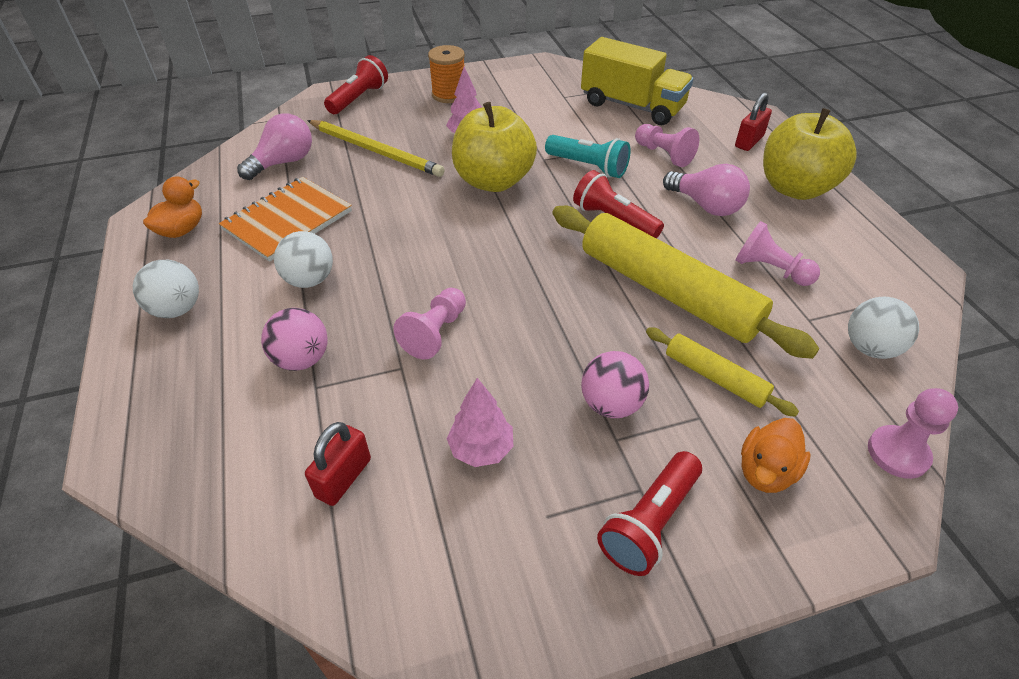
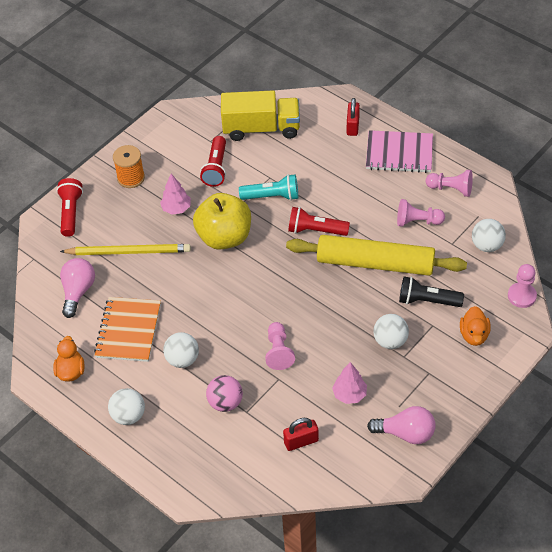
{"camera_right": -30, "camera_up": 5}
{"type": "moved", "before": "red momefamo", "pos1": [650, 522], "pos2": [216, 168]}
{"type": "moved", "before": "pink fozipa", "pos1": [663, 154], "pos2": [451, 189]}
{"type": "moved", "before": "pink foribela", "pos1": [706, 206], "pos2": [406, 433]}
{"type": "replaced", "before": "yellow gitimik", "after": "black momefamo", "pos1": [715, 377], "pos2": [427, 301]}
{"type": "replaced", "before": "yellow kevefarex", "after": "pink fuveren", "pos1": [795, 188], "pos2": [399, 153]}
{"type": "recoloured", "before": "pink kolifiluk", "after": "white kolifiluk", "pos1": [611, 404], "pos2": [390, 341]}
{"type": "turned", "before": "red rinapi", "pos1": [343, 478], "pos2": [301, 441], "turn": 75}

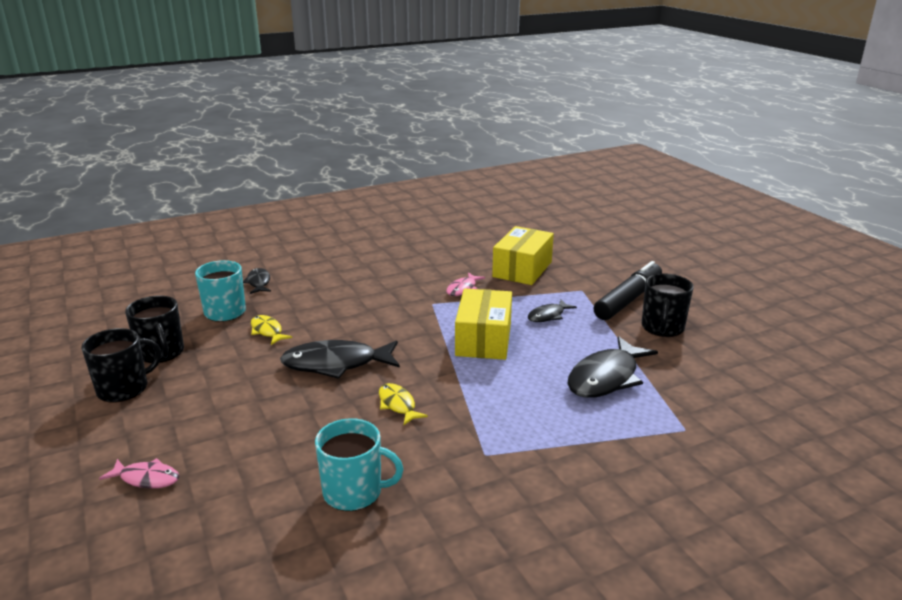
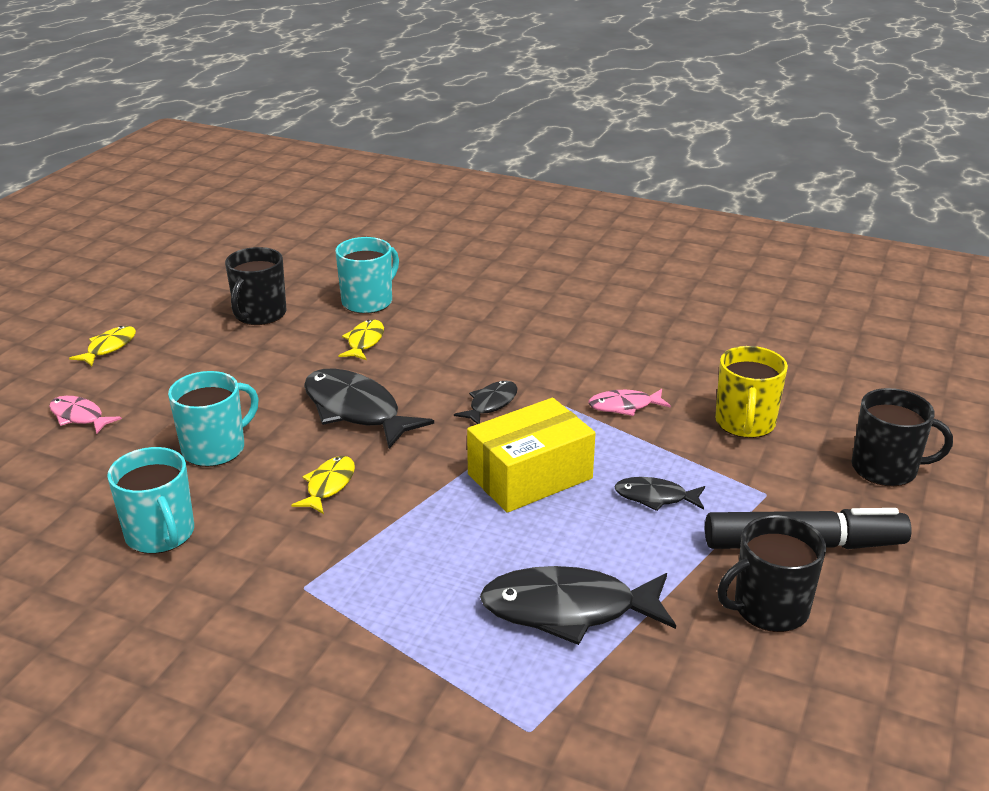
{"camera_right": 50, "camera_up": 5}
{"type": "added", "after": "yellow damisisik", "pos2": [109, 347]}
{"type": "added", "after": "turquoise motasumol", "pos2": [215, 448]}
{"type": "moved", "before": "black motasumol", "pos1": [124, 389], "pos2": [886, 469]}
{"type": "moved", "before": "black damisisik", "pos1": [258, 282], "pos2": [491, 404]}
{"type": "replaced", "before": "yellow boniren", "after": "yellow motasumol", "pos1": [522, 269], "pos2": [745, 423]}
{"type": "turned", "before": "pink damisisik", "pos1": [146, 478], "pos2": [79, 417], "turn": 150}

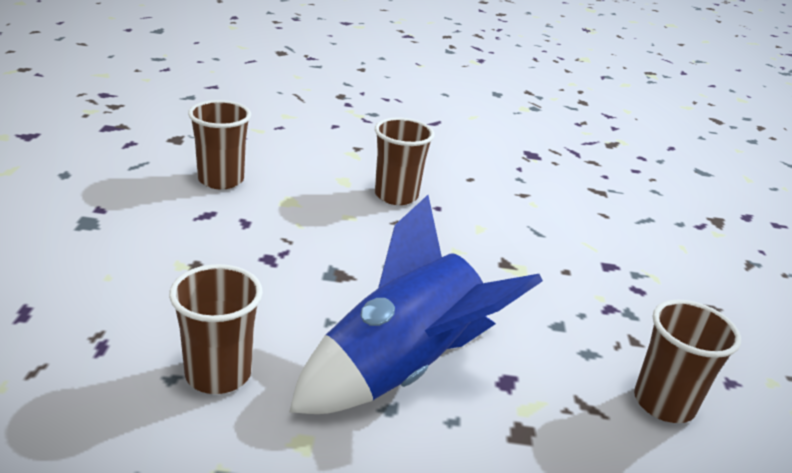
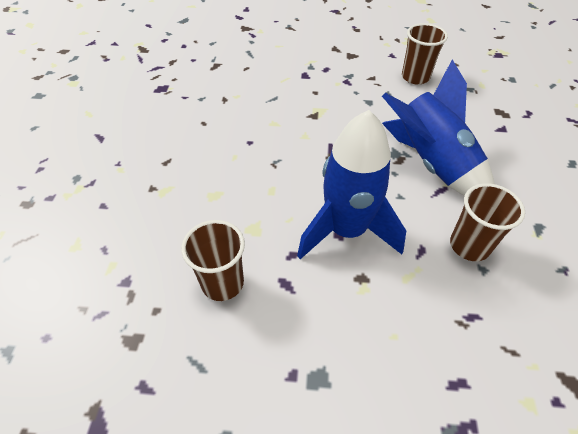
{"camera_right": -85, "camera_up": 20}
{"type": "removed", "before": "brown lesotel", "pos1": [396, 195]}
{"type": "added", "after": "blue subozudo", "pos2": [346, 230]}

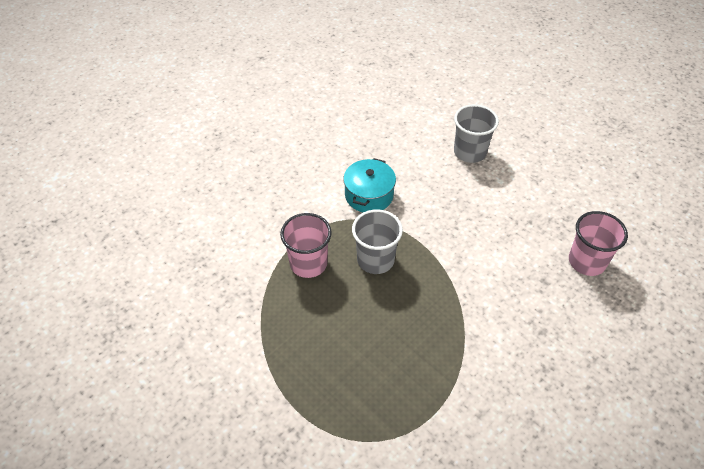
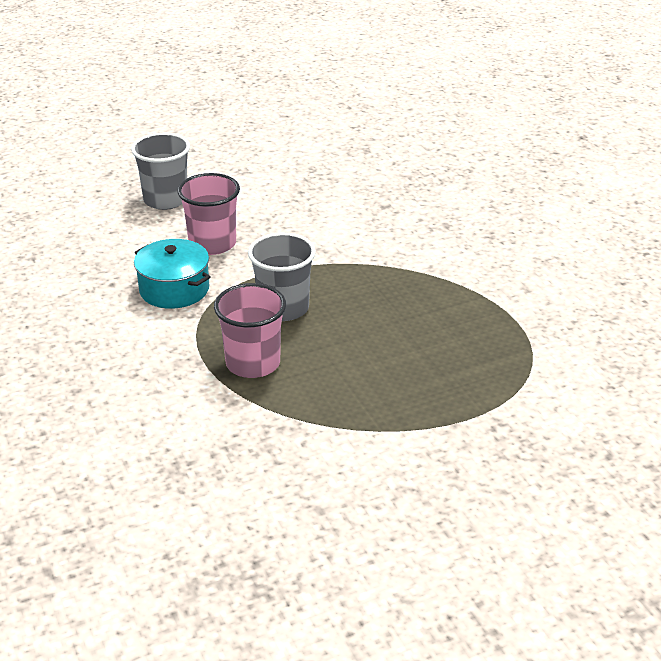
{"camera_right": -70, "camera_up": -15}
{"type": "moved", "before": "pink lesotel", "pos1": [587, 261], "pos2": [212, 244]}

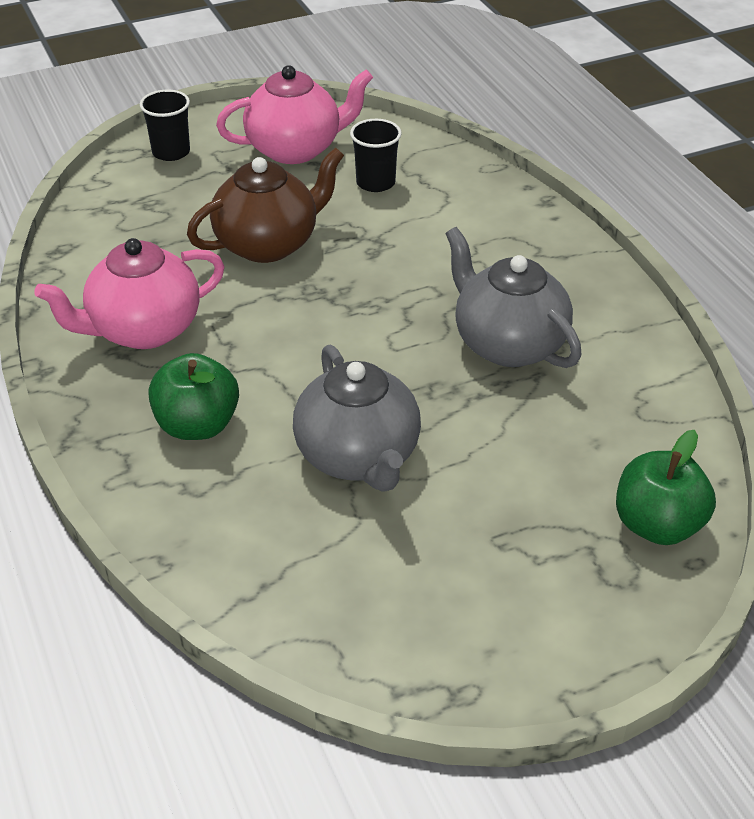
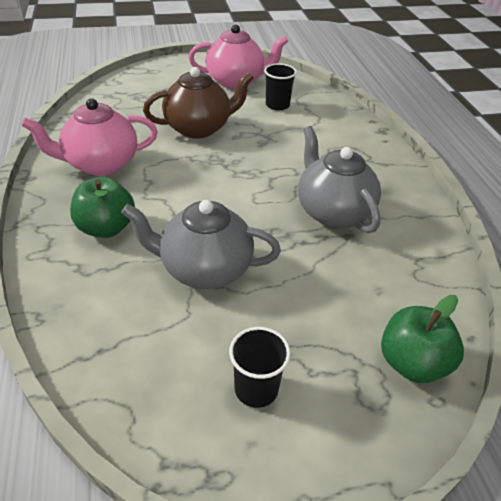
{"camera_right": 10, "camera_up": 0}
{"type": "moved", "before": "black lesotel", "pos1": [171, 152], "pos2": [256, 389]}
{"type": "turned", "before": "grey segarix", "pos1": [358, 457], "pos2": [204, 269], "turn": 105}

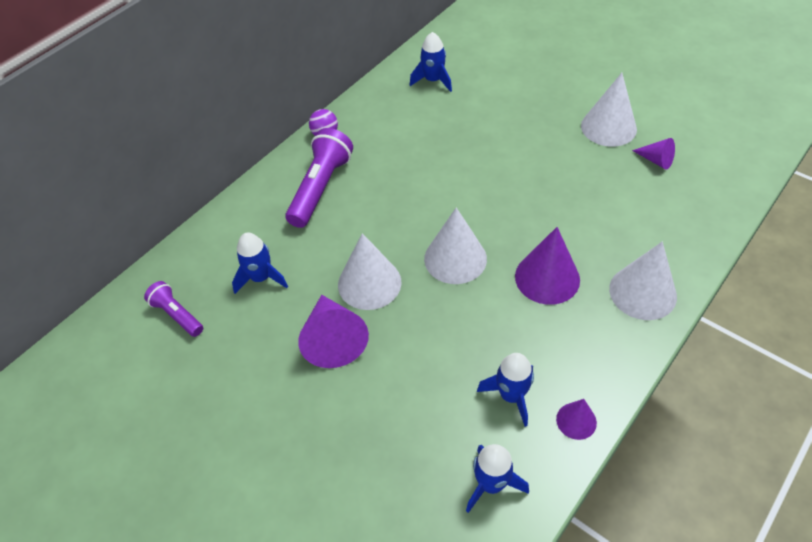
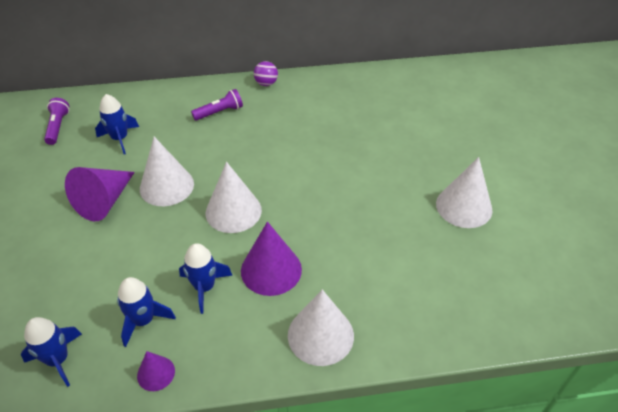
{"camera_right": 40, "camera_up": -5}
{"type": "removed", "before": "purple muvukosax", "pos1": [656, 160]}
{"type": "moved", "before": "blue subozudo", "pos1": [433, 80], "pos2": [204, 287]}
{"type": "resized", "before": "purple momefamo", "pos1": [320, 188], "pos2": [219, 112], "scale": 0.58}

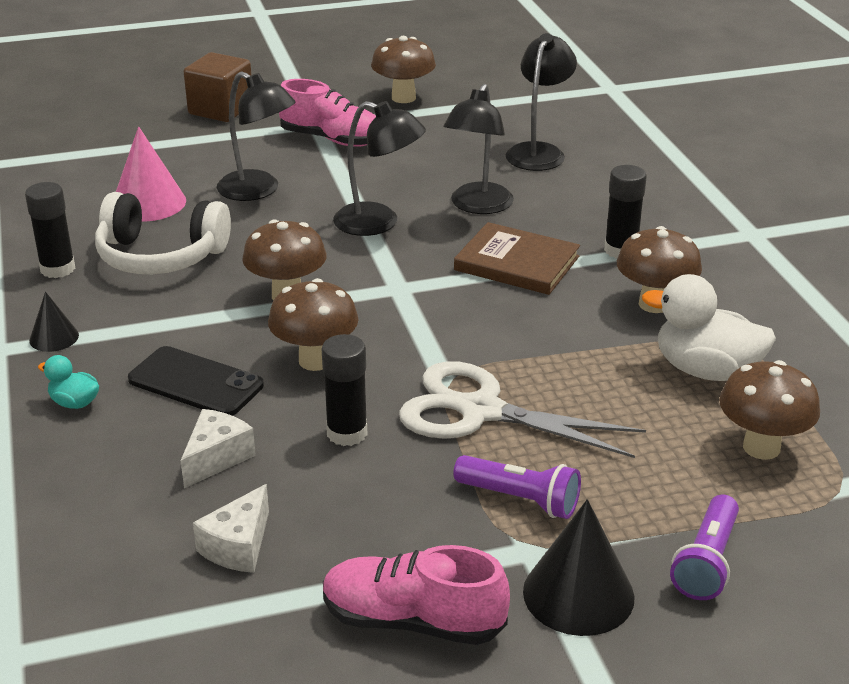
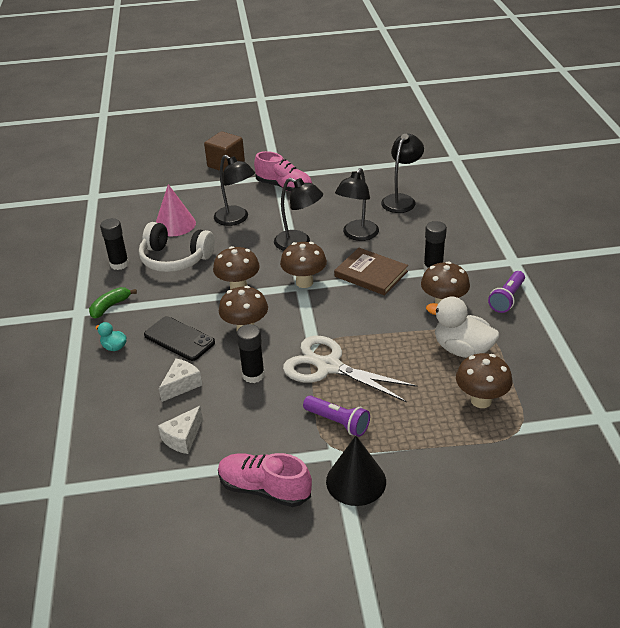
{"camera_right": 10, "camera_up": 5}
{"type": "moved", "before": "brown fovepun", "pos1": [403, 98], "pos2": [304, 282]}
{"type": "moved", "before": "purple momefamo", "pos1": [706, 562], "pos2": [507, 299]}
{"type": "replaced", "before": "black muvukosax", "after": "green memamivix", "pos1": [54, 337], "pos2": [110, 306]}

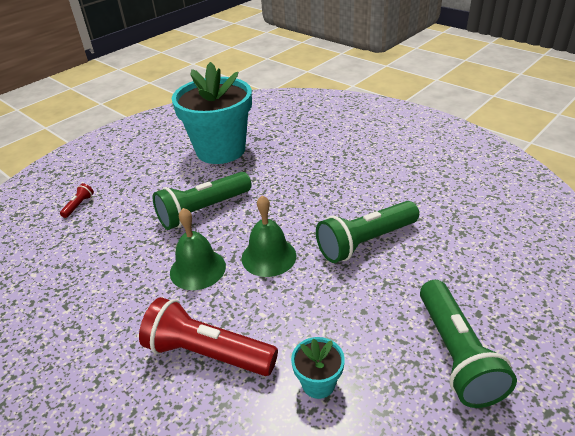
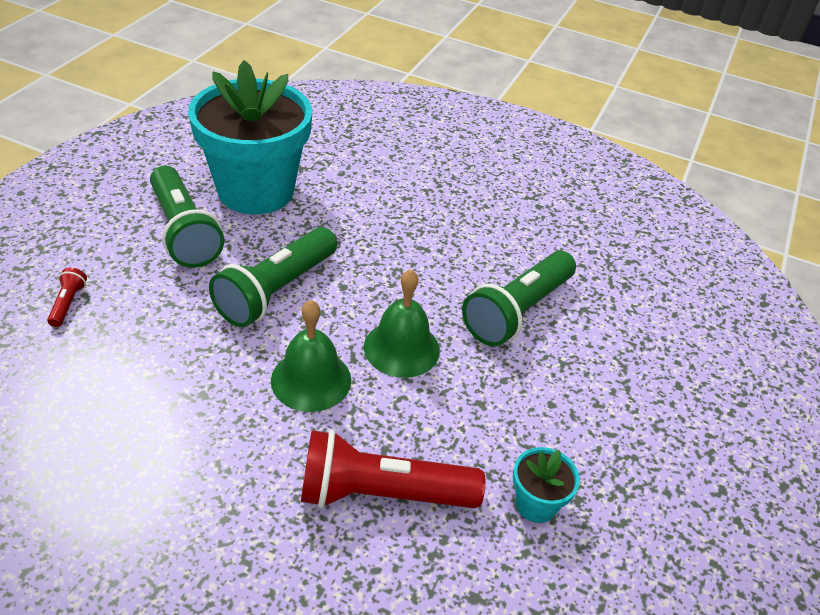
{"camera_right": -25, "camera_up": 5}
{"type": "moved", "before": "green momefamo", "pos1": [456, 354], "pos2": [184, 231]}

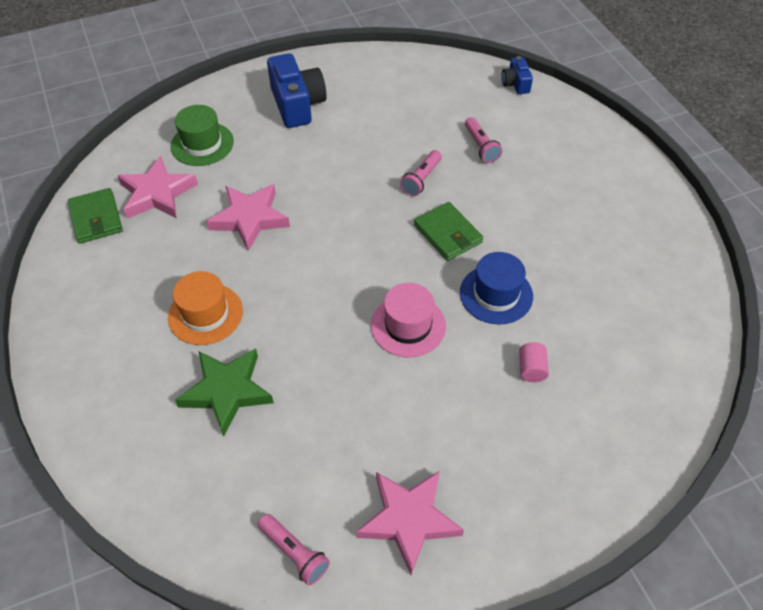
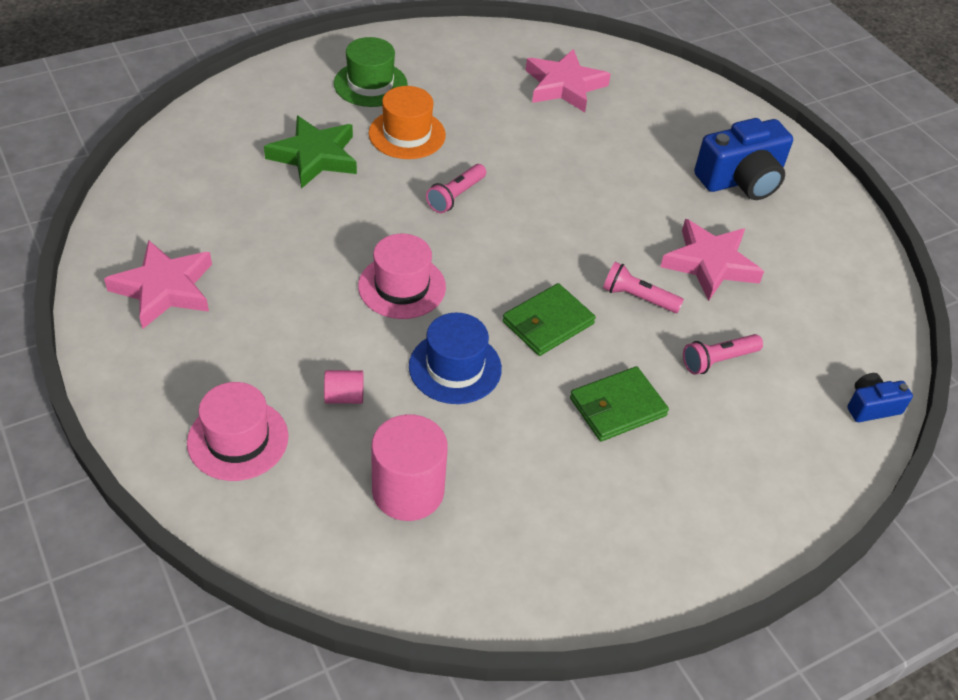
{"camera_right": 80, "camera_up": -5}
{"type": "added", "after": "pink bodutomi", "pos2": [238, 439]}
{"type": "added", "after": "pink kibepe", "pos2": [408, 491]}
{"type": "moved", "before": "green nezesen", "pos1": [96, 218], "pos2": [617, 407]}
{"type": "moved", "before": "green bodutomi", "pos1": [202, 144], "pos2": [370, 84]}
{"type": "moved", "before": "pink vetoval", "pos1": [250, 218], "pos2": [710, 264]}
{"type": "moved", "before": "pink momefamo", "pos1": [294, 553], "pos2": [455, 196]}

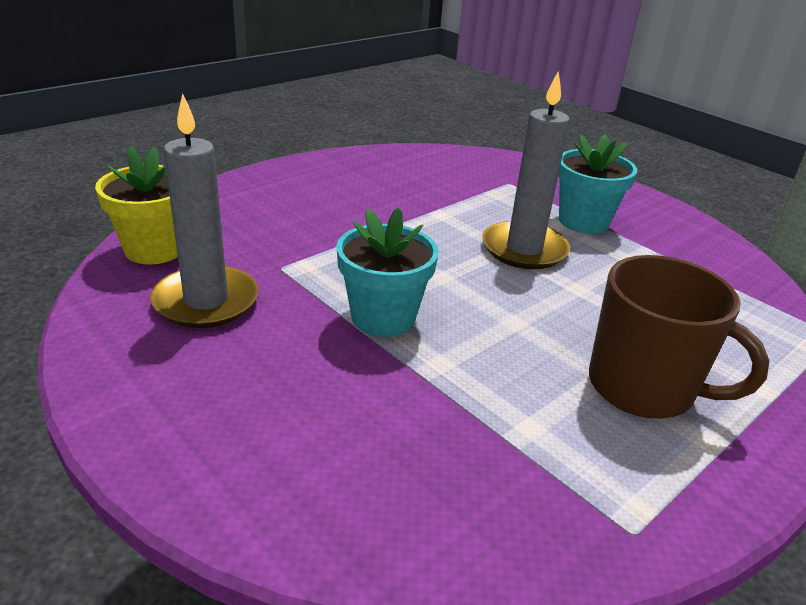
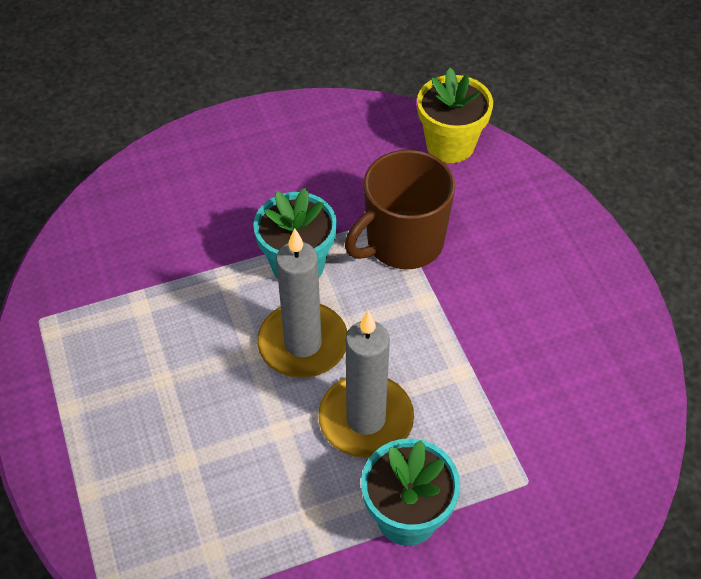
{"camera_right": 115, "camera_up": 20}
{"type": "moved", "before": "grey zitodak", "pos1": [206, 301], "pos2": [303, 343]}
{"type": "moved", "before": "brown motasumol", "pos1": [643, 388], "pos2": [403, 242]}

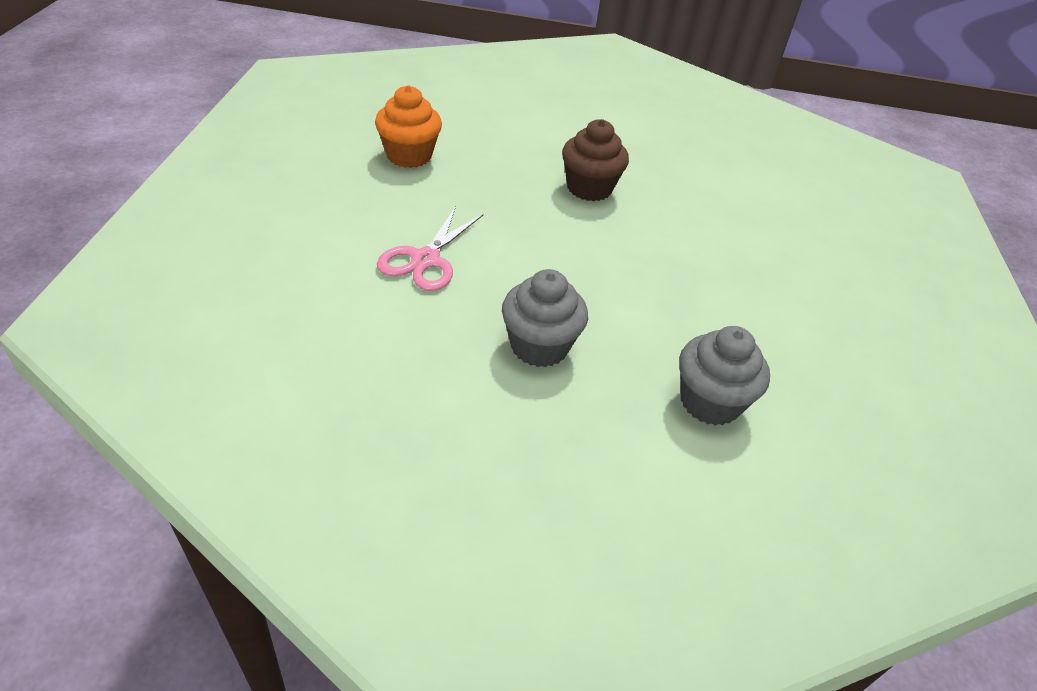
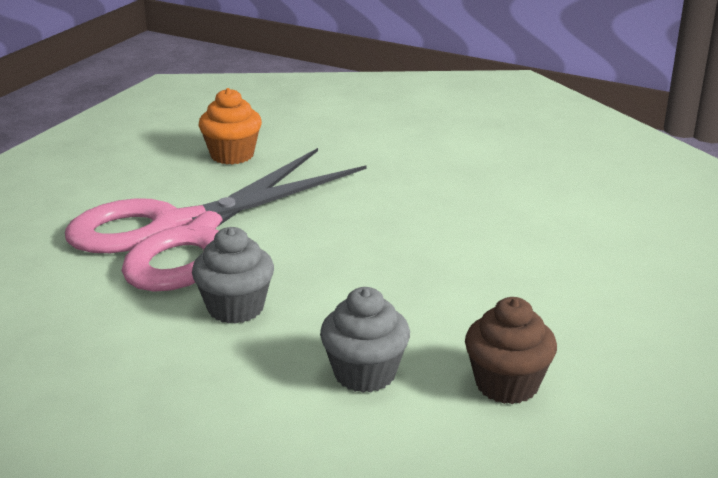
{"camera_right": 25, "camera_up": -15}
{"type": "moved", "before": "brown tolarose", "pos1": [589, 188], "pos2": [507, 384]}
{"type": "resized", "before": "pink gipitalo", "pos1": [425, 260], "pos2": [184, 233], "scale": 2.47}

